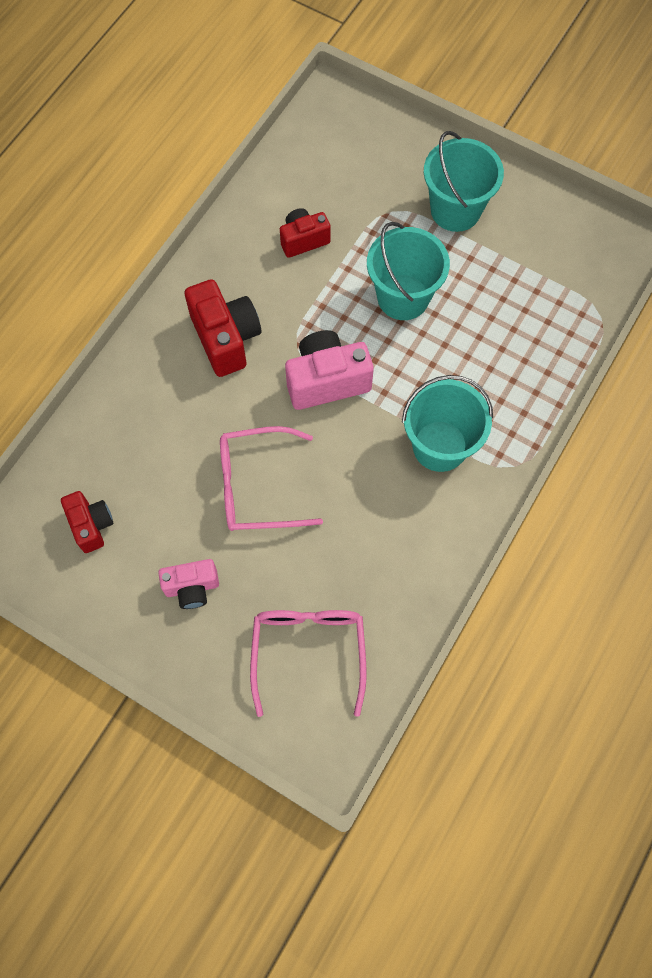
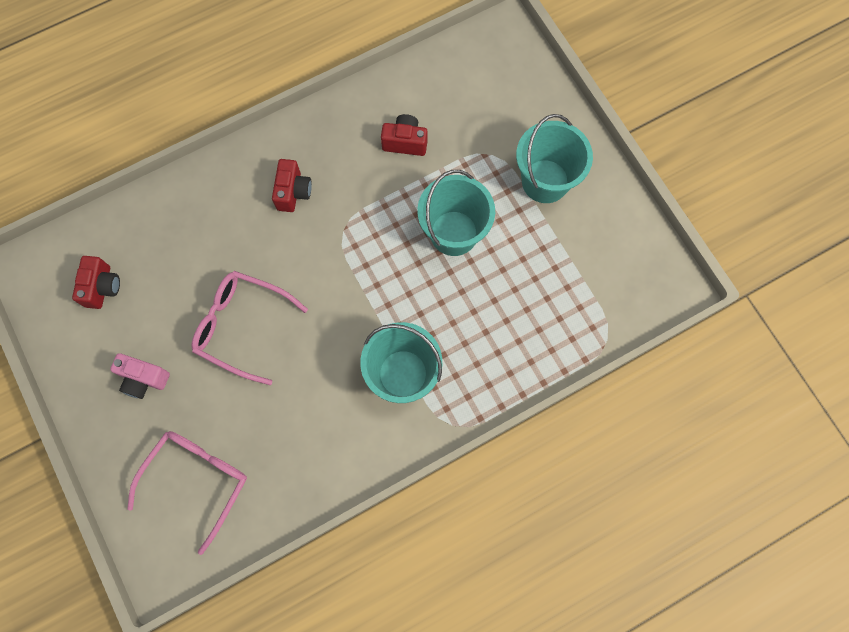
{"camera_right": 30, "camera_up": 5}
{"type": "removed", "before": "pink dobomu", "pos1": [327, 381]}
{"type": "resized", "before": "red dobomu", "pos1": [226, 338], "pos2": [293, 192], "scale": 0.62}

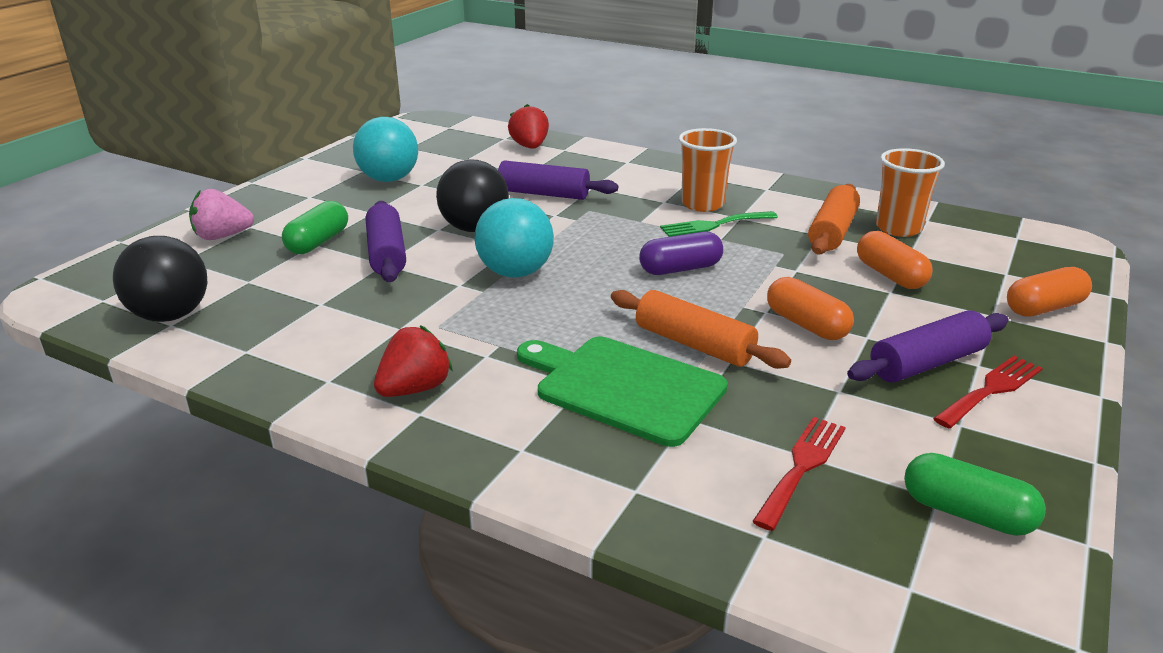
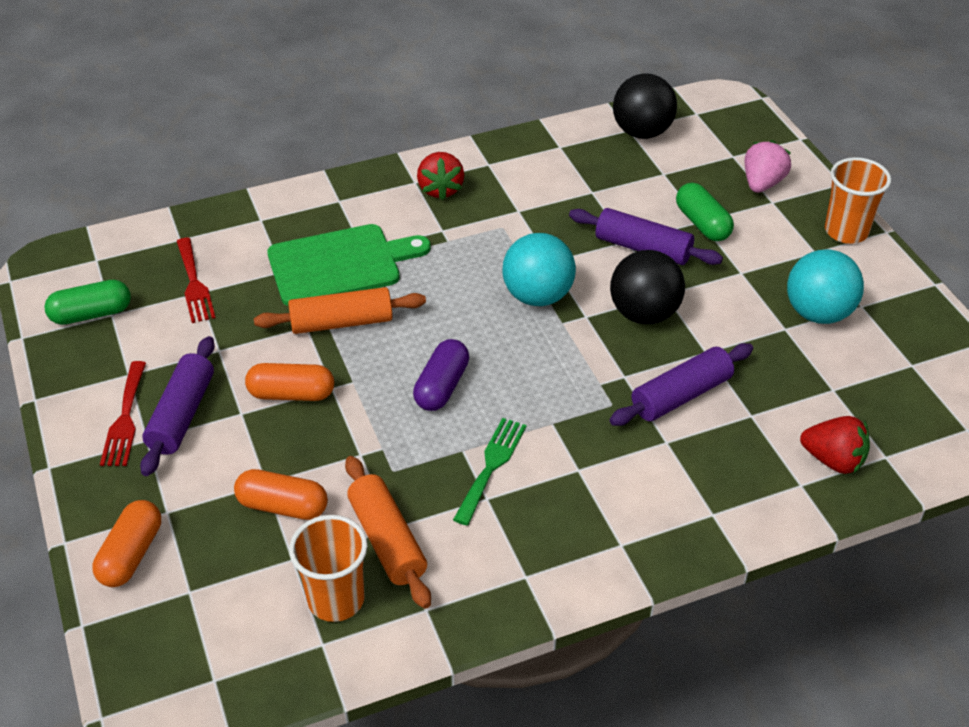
{"camera_right": 130, "camera_up": 15}
{"type": "moved", "before": "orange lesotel", "pos1": [702, 204], "pos2": [846, 231]}

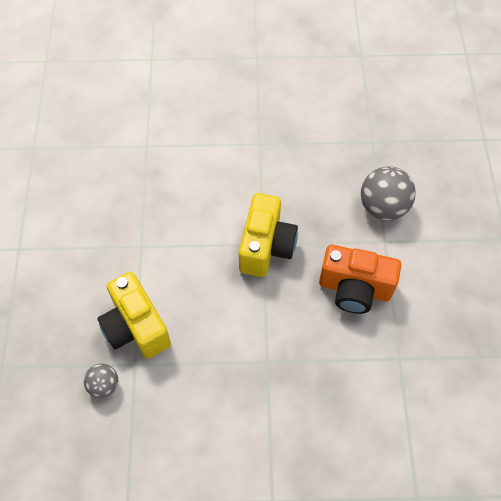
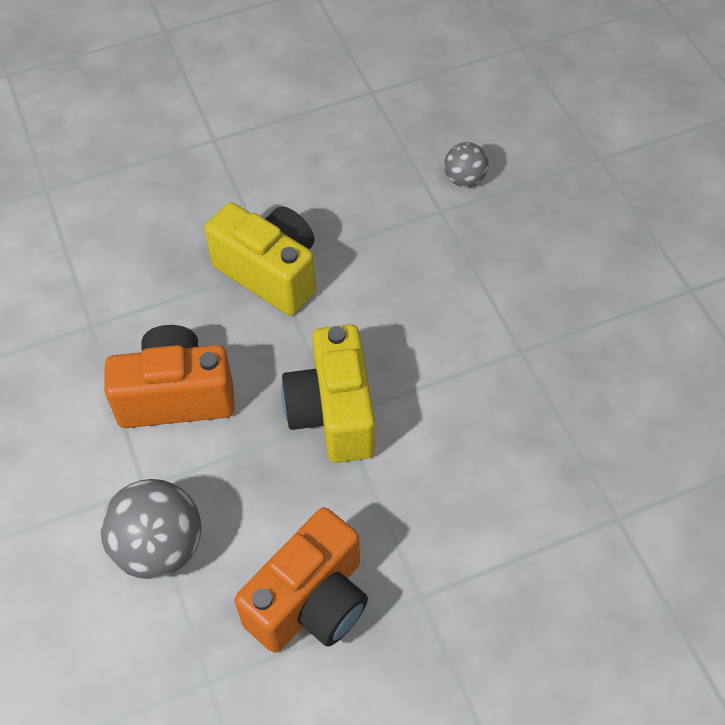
{"camera_right": 160, "camera_up": -5}
{"type": "added", "after": "orange dobomu", "pos2": [310, 602]}
{"type": "moved", "before": "yellow dobomu", "pos1": [136, 327], "pos2": [270, 273]}

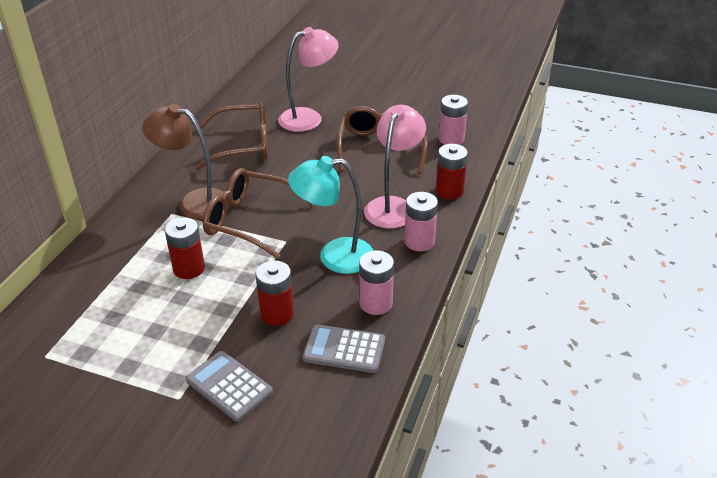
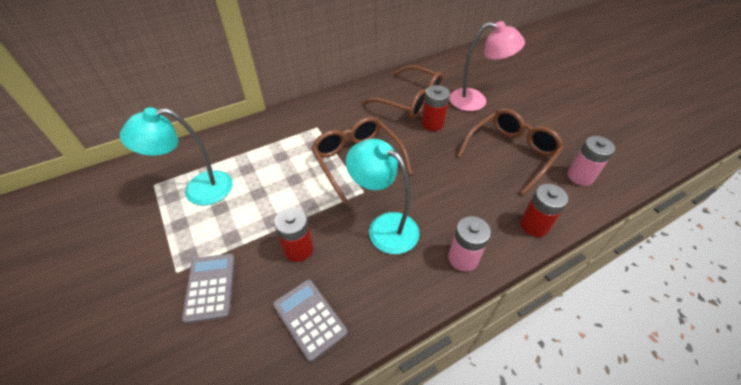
{"camera_right": 40, "camera_up": 10}
{"type": "removed", "before": "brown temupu", "pos1": [194, 202]}
{"type": "removed", "before": "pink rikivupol", "pos1": [376, 303]}
{"type": "removed", "before": "pink temupu", "pos1": [393, 206]}
{"type": "added", "after": "turquoise temupu", "pos2": [198, 190]}
{"type": "moved", "before": "red rikivupol", "pos1": [189, 268], "pos2": [432, 124]}

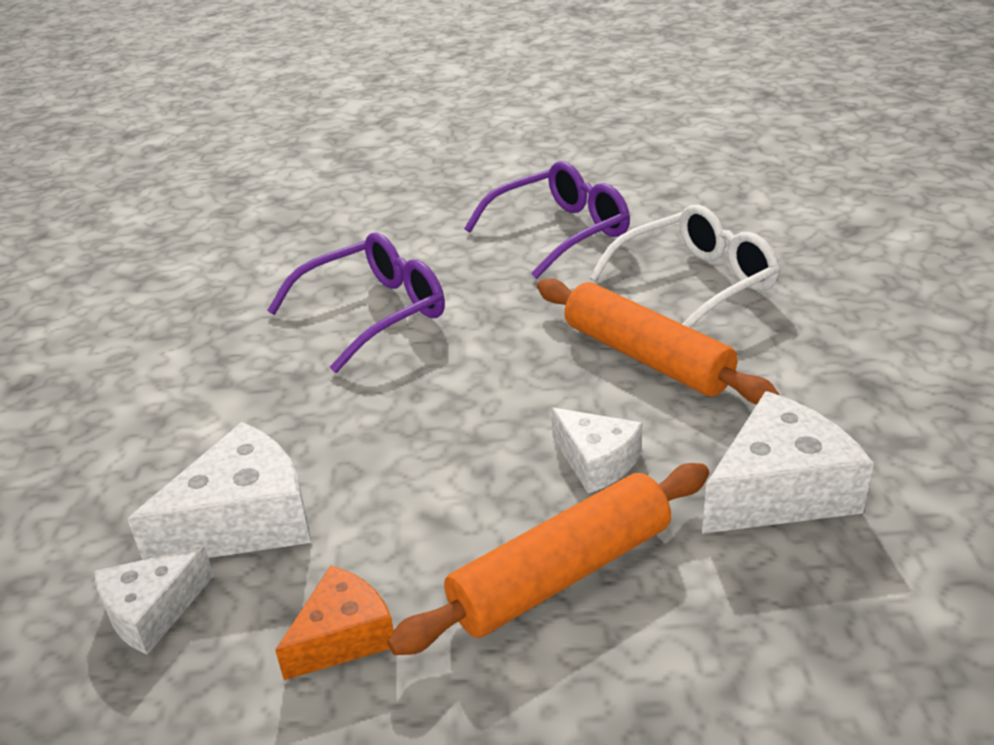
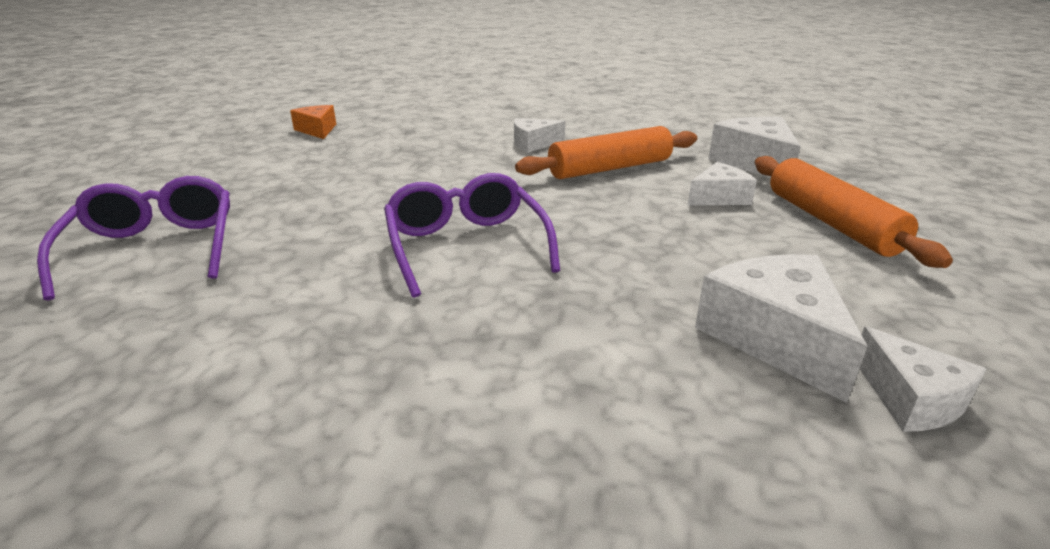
{"camera_right": -75, "camera_up": -5}
{"type": "moved", "before": "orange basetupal", "pos1": [343, 636], "pos2": [317, 130]}
{"type": "moved", "before": "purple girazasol", "pos1": [560, 232], "pos2": [155, 249]}
{"type": "replaced", "before": "white girazasol", "after": "white basetupal", "pos1": [696, 283], "pos2": [533, 144]}

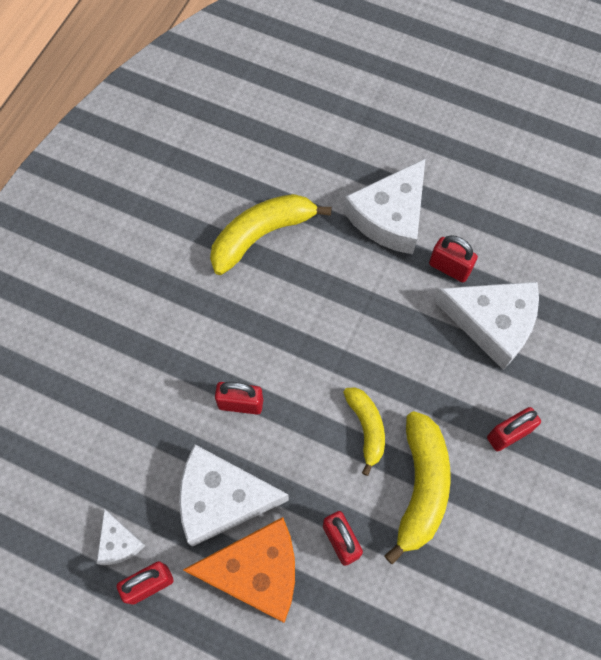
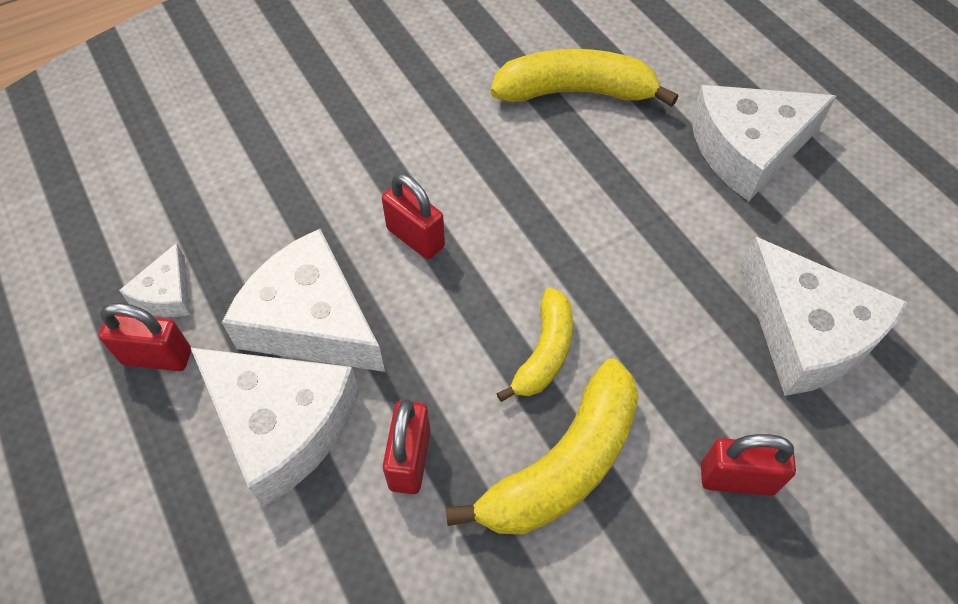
{"camera_right": 35, "camera_up": -10}
{"type": "removed", "before": "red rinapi", "pos1": [449, 268]}
{"type": "recoloured", "before": "orange basetupal", "after": "white basetupal", "pos1": [256, 571], "pos2": [281, 424]}

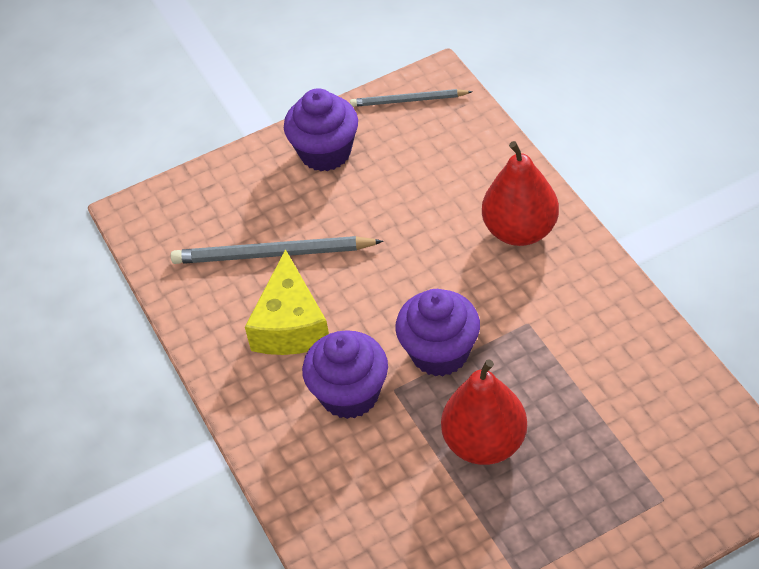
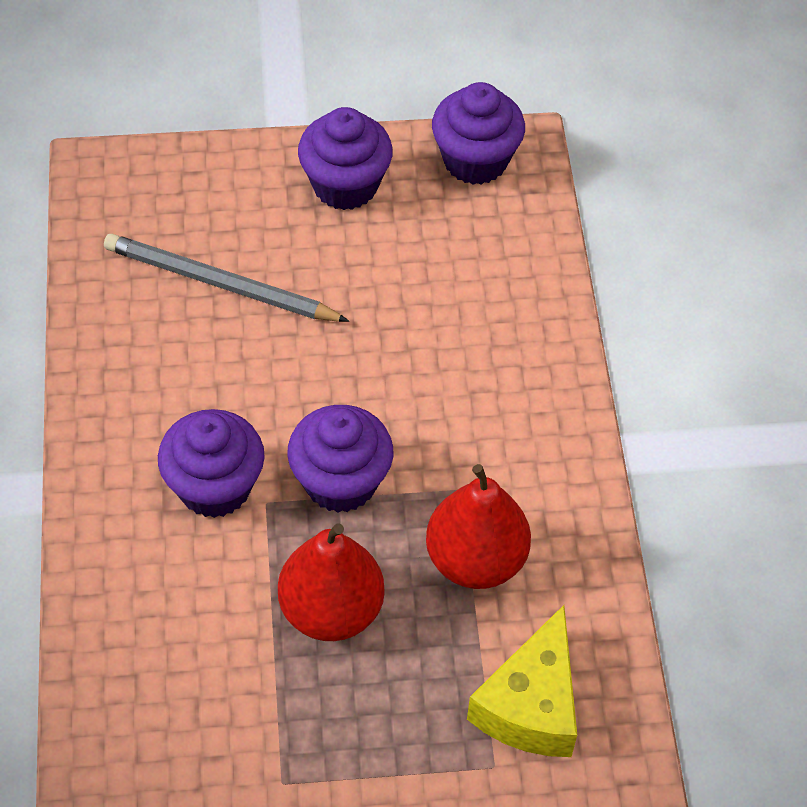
{"camera_right": 15, "camera_up": 5}
{"type": "moved", "before": "yellow basetupal", "pos1": [290, 325], "pos2": [530, 705]}
{"type": "moved", "before": "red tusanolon", "pos1": [520, 230], "pos2": [475, 559]}
{"type": "replaced", "before": "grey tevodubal", "after": "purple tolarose", "pos1": [409, 100], "pos2": [475, 160]}

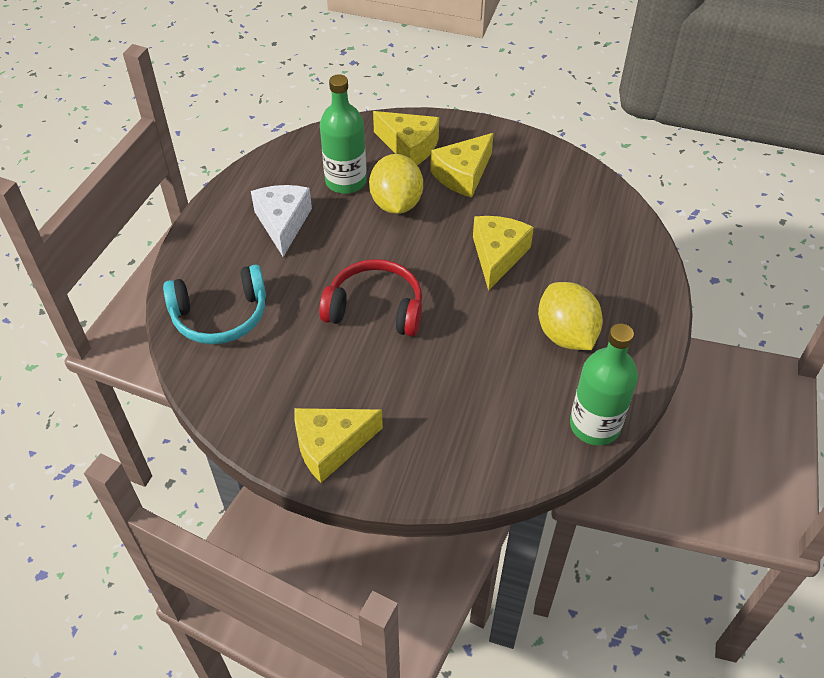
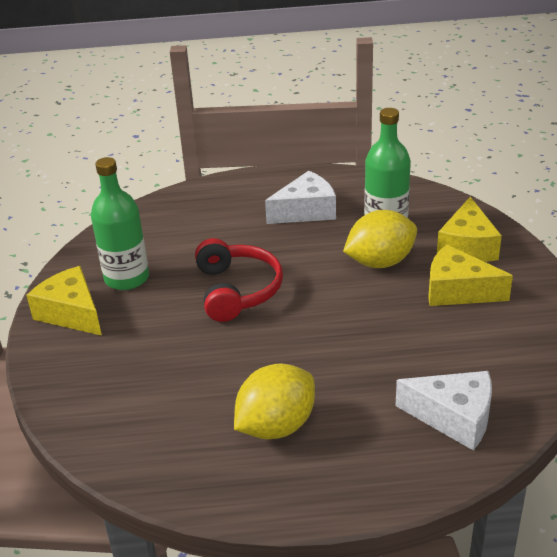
{"camera_right": 70, "camera_up": -15}
{"type": "removed", "before": "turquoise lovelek", "pos1": [220, 316]}
{"type": "removed", "before": "yellow basetupal", "pos1": [497, 256]}
{"type": "added", "after": "white basetupal", "pos2": [454, 417]}
{"type": "moved", "before": "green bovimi", "pos1": [595, 425], "pos2": [127, 278]}

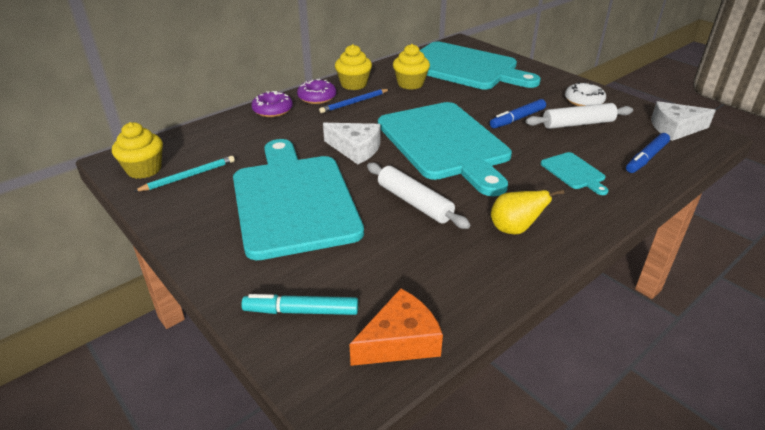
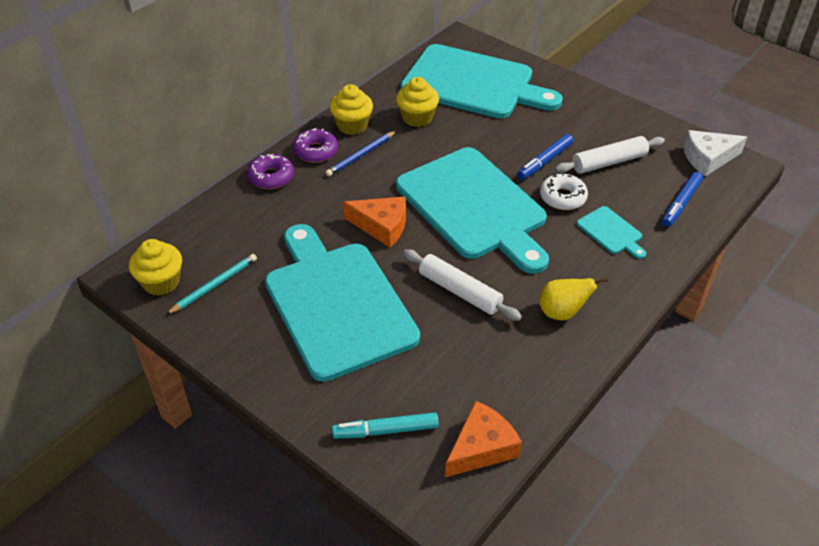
{"camera_right": -10, "camera_up": 10}
{"type": "moved", "before": "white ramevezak", "pos1": [584, 101], "pos2": [562, 197]}
{"type": "recoloured", "before": "white basetupal", "after": "orange basetupal", "pos1": [355, 149], "pos2": [381, 226]}

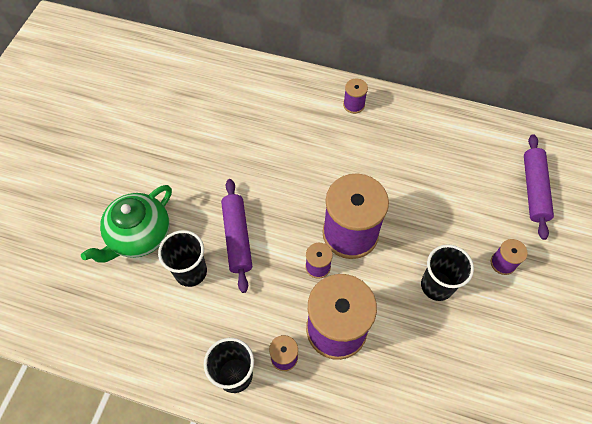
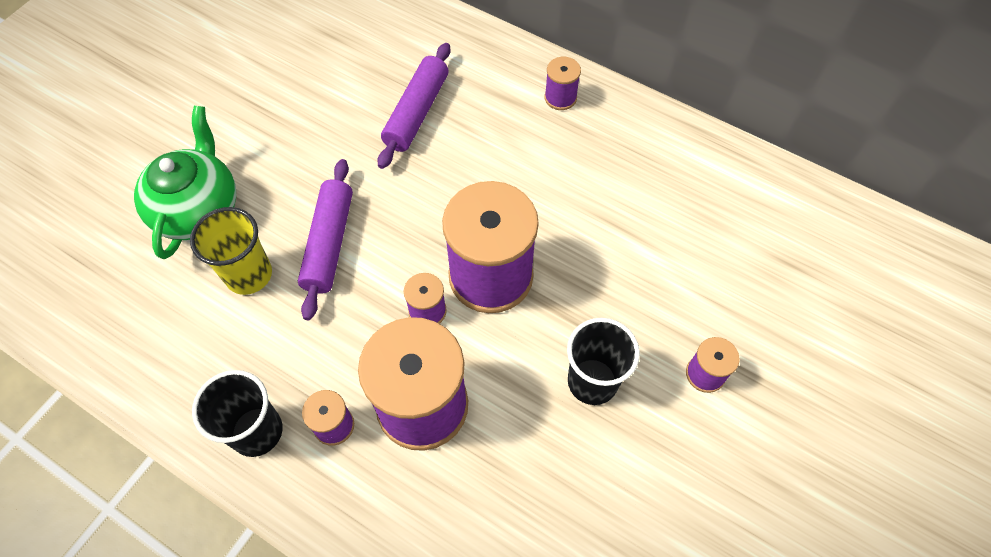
{"camera_right": 15, "camera_up": 0}
{"type": "moved", "before": "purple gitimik", "pos1": [534, 189], "pos2": [416, 112]}
{"type": "recoloured", "before": "black lesotel", "after": "yellow lesotel", "pos1": [191, 272], "pos2": [249, 274]}
{"type": "turned", "before": "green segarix", "pos1": [139, 235], "pos2": [198, 209], "turn": 135}

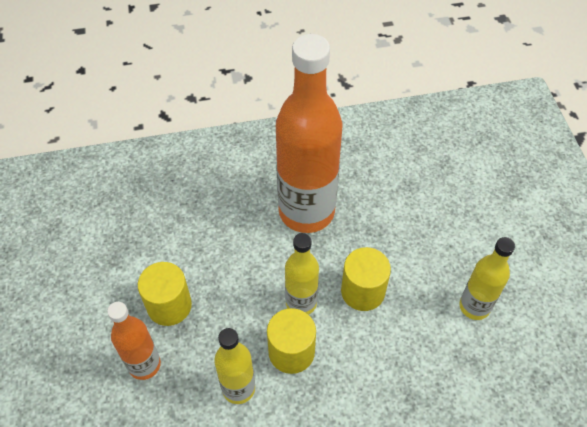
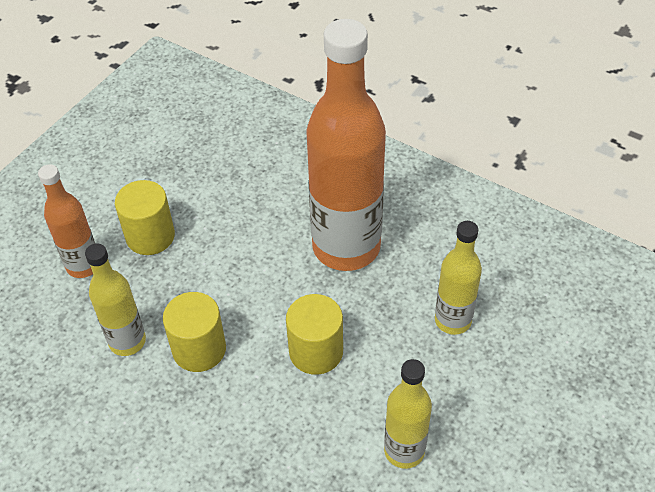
{"camera_right": 45, "camera_up": -5}
{"type": "moved", "before": "yellow bovimi", "pos1": [301, 303], "pos2": [453, 320]}

